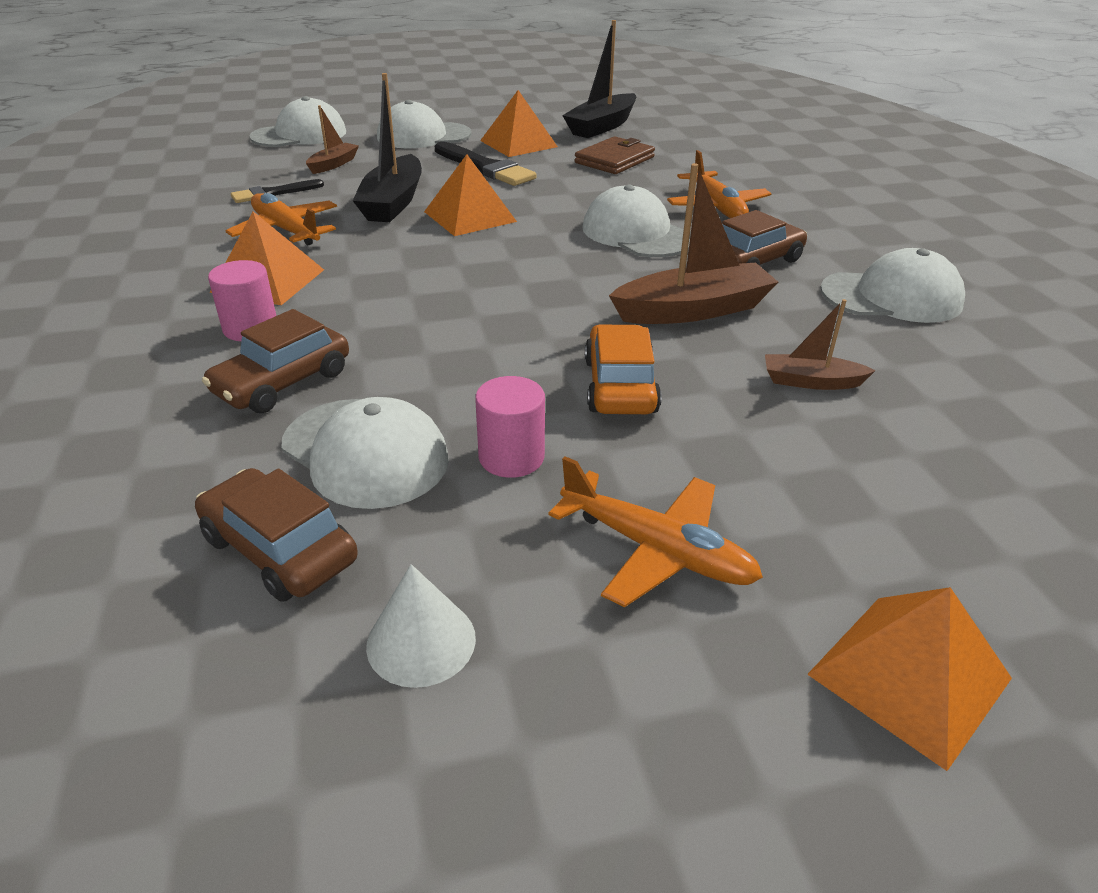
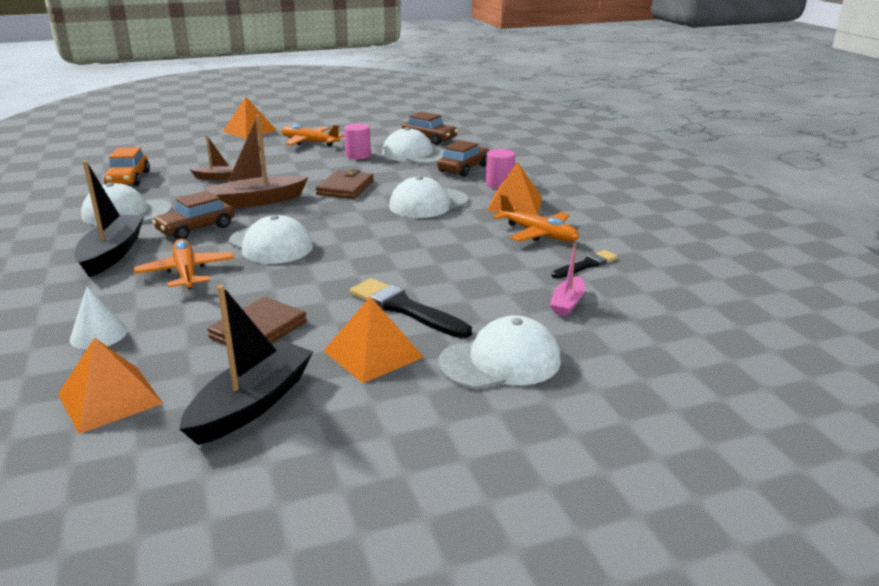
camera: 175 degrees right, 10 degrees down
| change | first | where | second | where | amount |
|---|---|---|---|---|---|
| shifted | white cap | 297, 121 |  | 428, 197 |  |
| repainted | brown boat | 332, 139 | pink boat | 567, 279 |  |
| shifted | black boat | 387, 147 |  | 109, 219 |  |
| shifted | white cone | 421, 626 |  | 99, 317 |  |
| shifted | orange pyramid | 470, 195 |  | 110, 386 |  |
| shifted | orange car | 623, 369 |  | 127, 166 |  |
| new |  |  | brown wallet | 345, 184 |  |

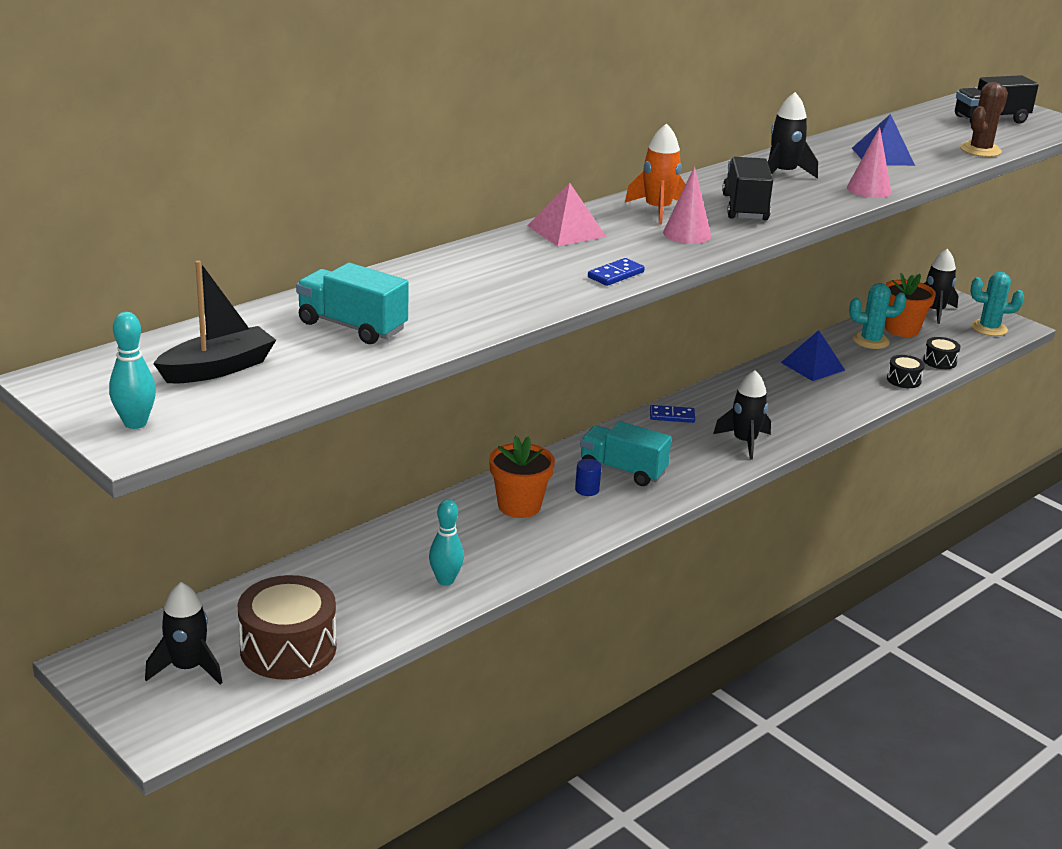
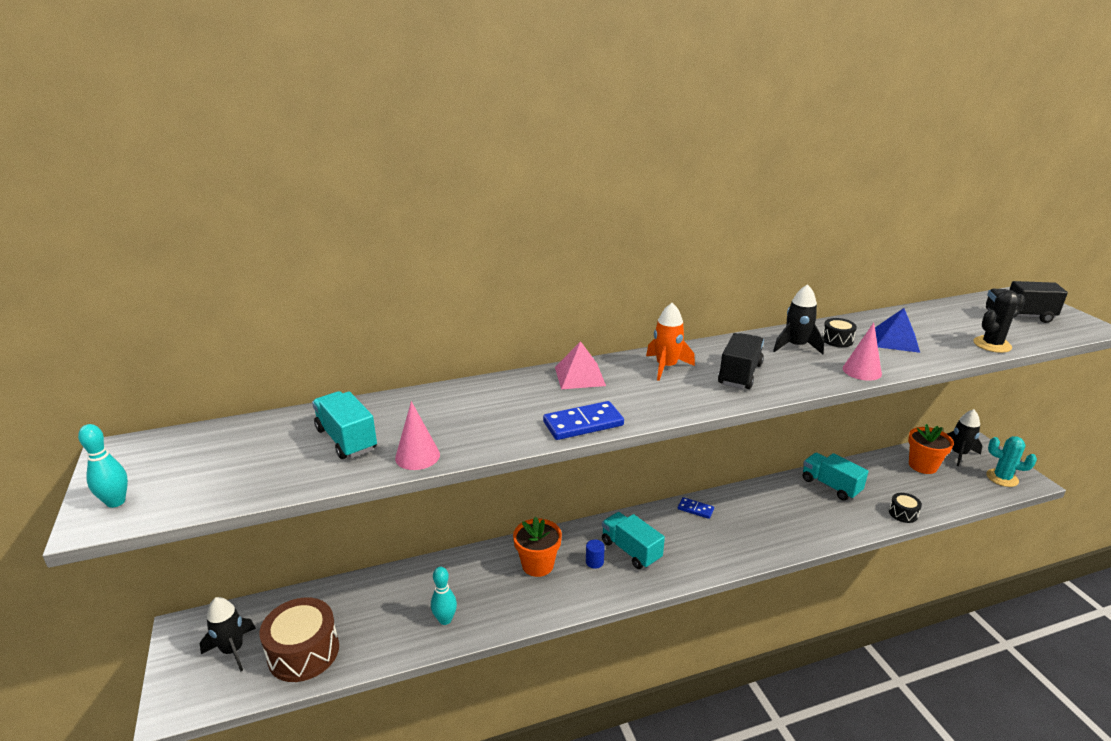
camera: 25 degrees right, 0 degrees up
| change | first | where | second | where | amount |
|---|---|---|---|---|---|
| gone | black boat | 214, 321 |  |  |  |
| scaled | blue domino | 616, 272 |  | 583, 420 | x1.64 |
| shifted | pink cone | 687, 205 |  | 417, 435 |  |
| gone | black rocket | 742, 415 |  |  |  |
| swapped | blue pyramid | 813, 355 | turquoise truck | 836, 477 |  |
| gone | turquoise cactus | 878, 316 |  |  |  |
| shifted | black drum | 941, 353 |  | 839, 332 |  |
| repainted | brown cactus | 984, 119 | black cactus | 999, 321 |  |

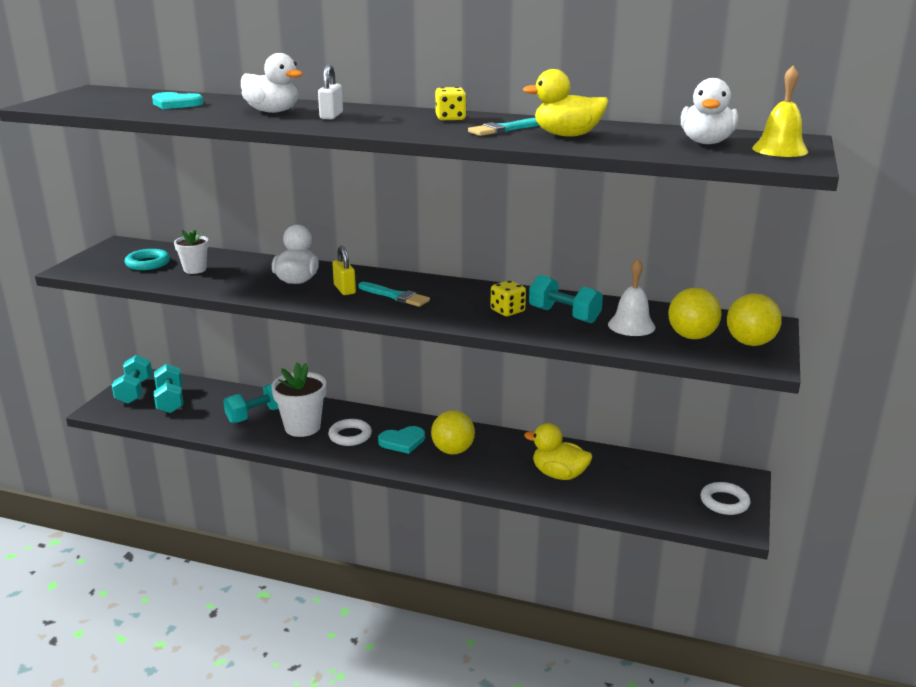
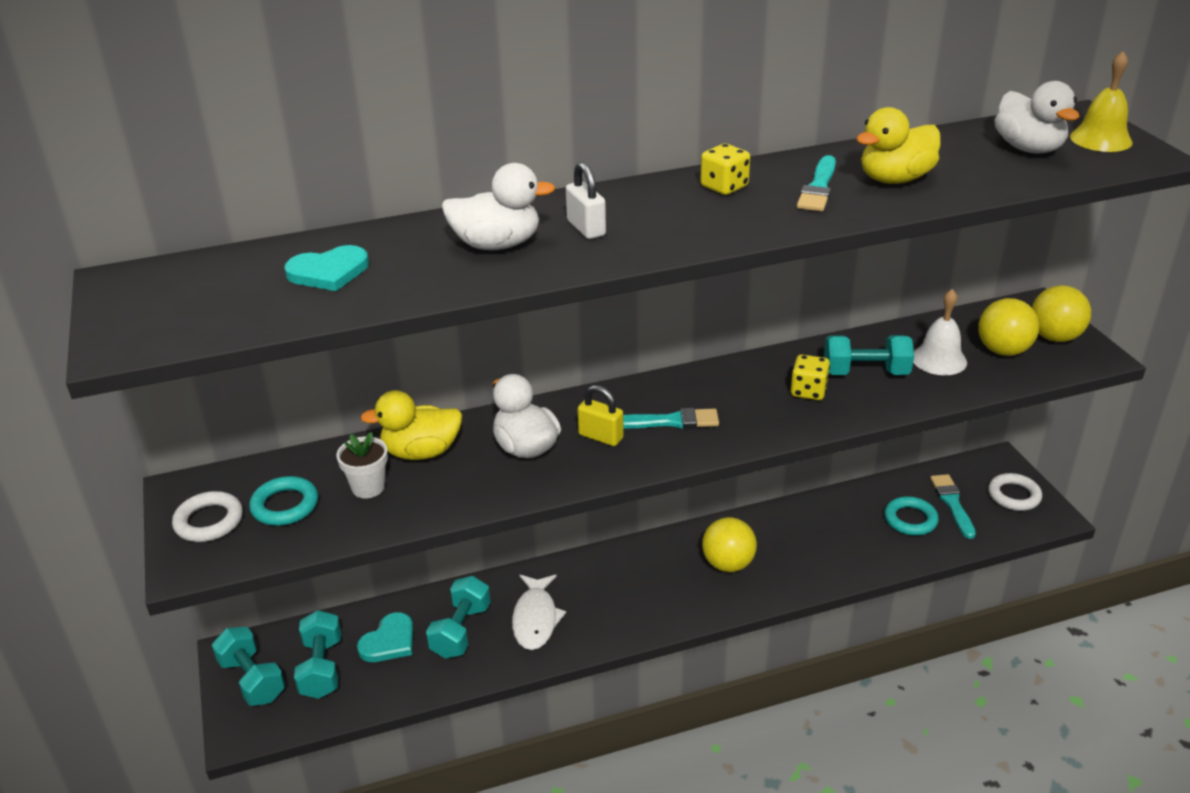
camera: 35 degrees left, 10 degrees up
| change | first | where | second | where | amount |
|---|---|---|---|---|---|
| rotated | turquoise dumbbell | 168, 388 |  | 317, 654 | 45 degrees clockwise |
| swapped | white flower pot | 298, 399 | white fish | 539, 612 |  |
| shifted | white ring | 350, 432 |  | 207, 516 |  |
| shifted | turquoise heart | 401, 440 |  | 385, 637 |  |
| shifted | yellow duck | 558, 451 |  | 411, 425 |  |
| new |  |  | turquoise ring | 911, 516 |  |
| new |  |  | turquoise brush | 953, 506 |  |

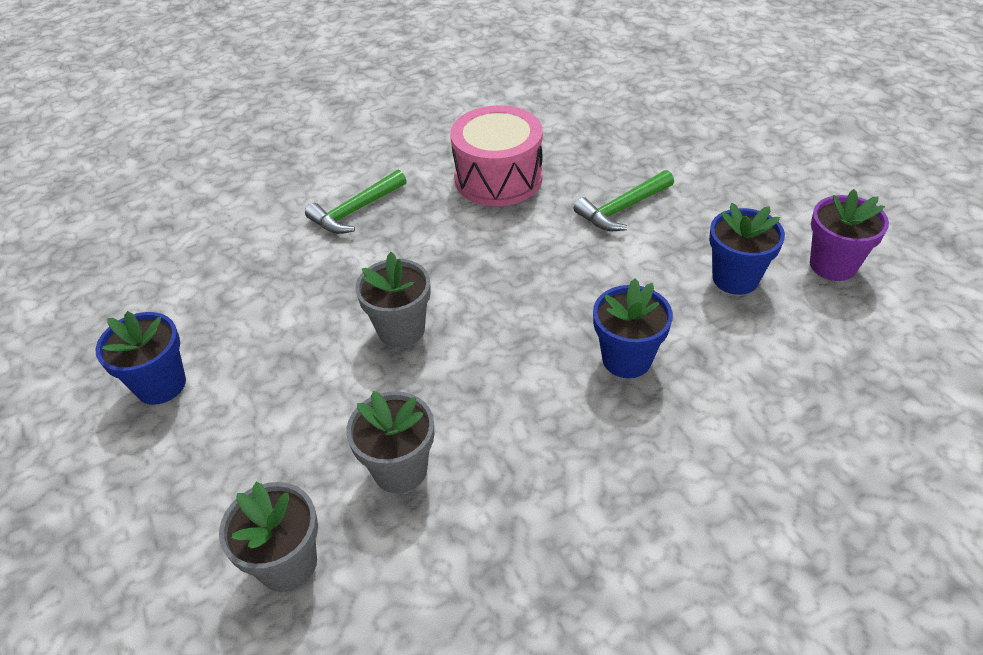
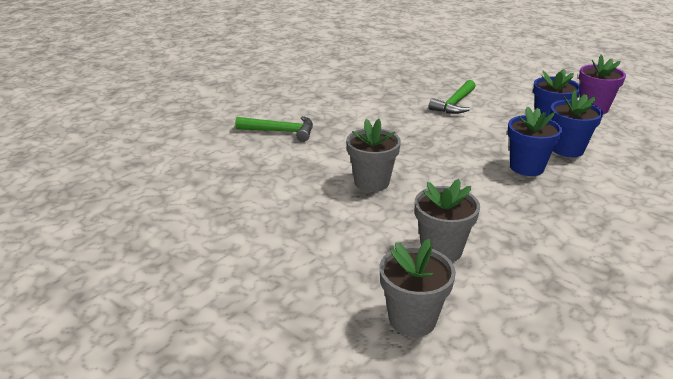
camera: 25 degrees left, 15 degrees down
| change | first | where | second | where | amount |
|---|---|---|---|---|---|
| shifted | blue flower pot | 141, 358 |  | 576, 123 |  |
| rotated | green hammer | 356, 201 |  | 274, 129 | 105 degrees counterclockwise |
| gone | pink drum | 496, 155 |  |  |  |

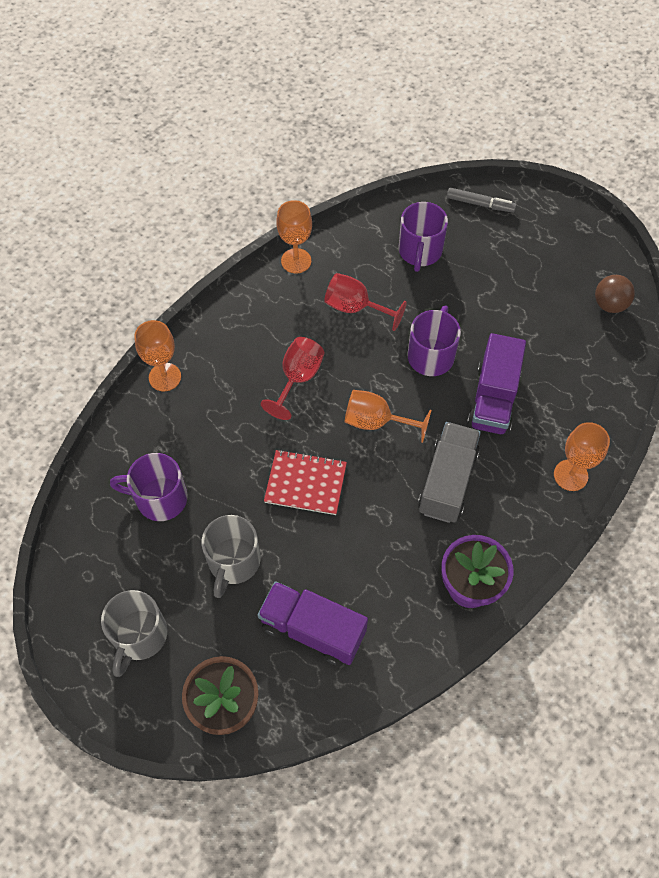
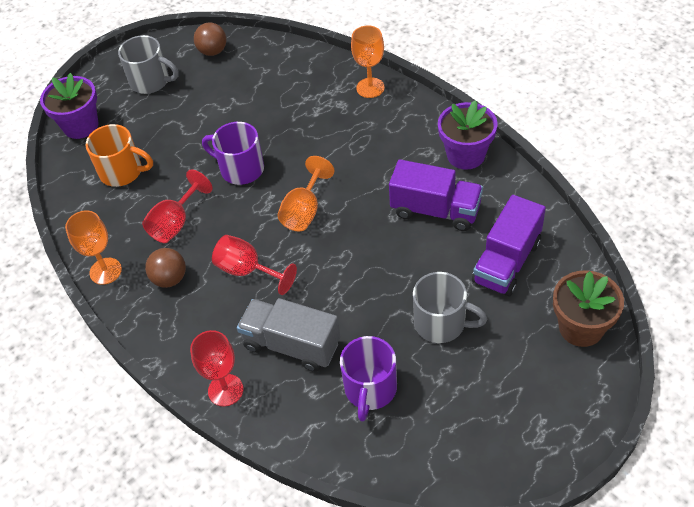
camera: 80 degrees left, 10 degrees down
| change | first | where | second | where | amount |
|---|---|---|---|---|---|
| shifted | grey mug | 134, 633 |  | 148, 64 |  |
| repainted | orange goblet | 157, 355 | red goblet | 216, 368 |  |
| gone | red notebook | 305, 482 |  |  |  |
| repainted | purple mug | 423, 237 | orange mug | 119, 155 |  |
| shifted | grey truck | 449, 472 |  | 289, 335 |  |
| swapped | grey marker | 481, 200 | purple flower pot | 69, 106 |  |
| shifted | purple truck | 496, 384 |  | 436, 195 |  |
| new |  |  | brown ball | 165, 268 |  |

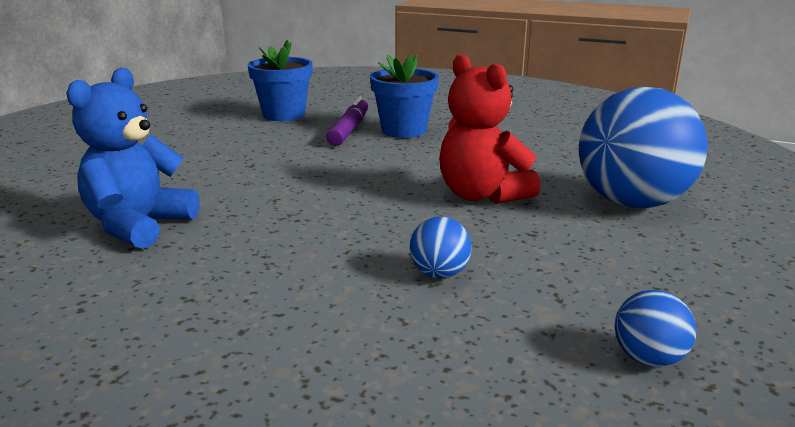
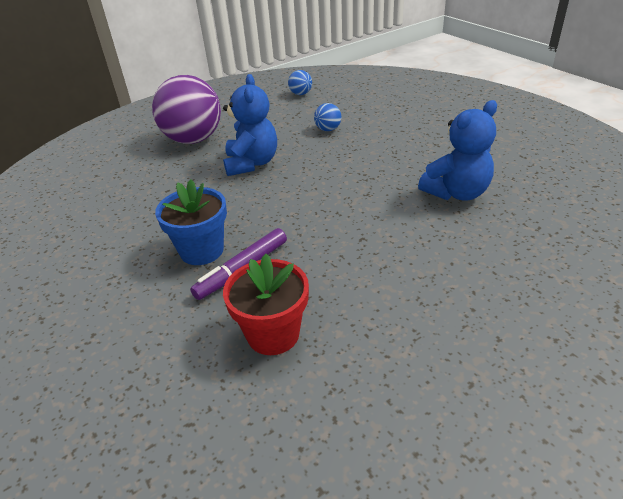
camera: 145 degrees left, 15 degrees up
| change | first | where | second | where | amount |
|---|---|---|---|---|---|
| repainted | blue flower pot | 280, 80 | red flower pot | 266, 304 |  |
| repainted | red teddy bear | 489, 129 | blue teddy bear | 250, 125 |  |
| repainted | blue ball | 643, 147 | purple ball | 186, 109 |  |

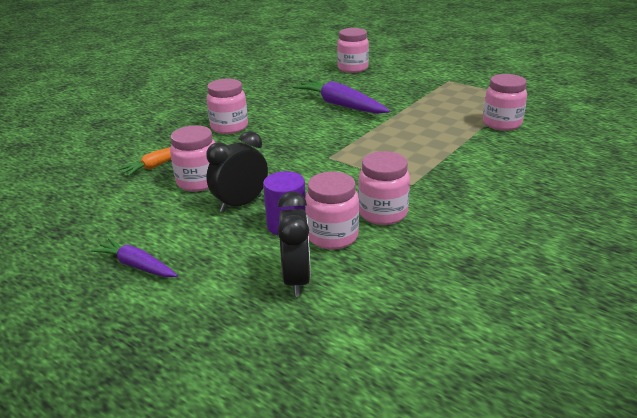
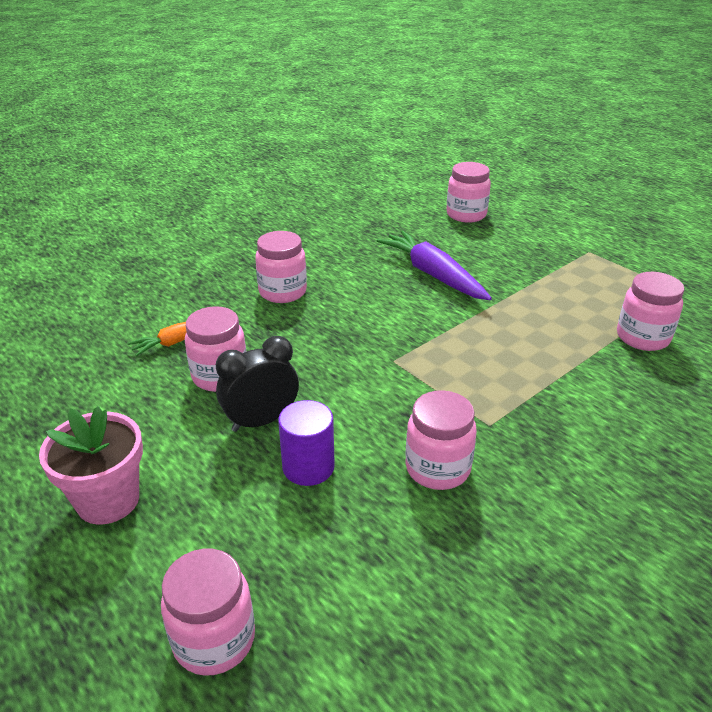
camera: 10 degrees right, 5 degrees up
| change | first | where | second | where | amount |
|---|---|---|---|---|---|
| swapped | purple carrot | 134, 257 | pink flower pot | 91, 465 |  |
| gone | black clock | 294, 244 |  |  |  |
| shifted | pink jar | 332, 211 |  | 208, 612 |  |

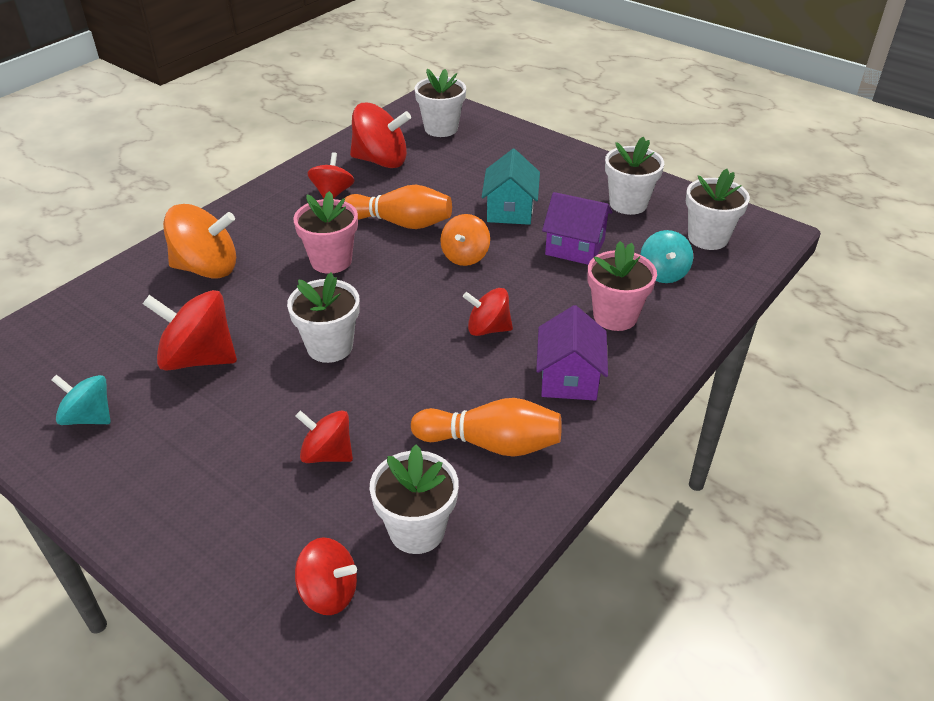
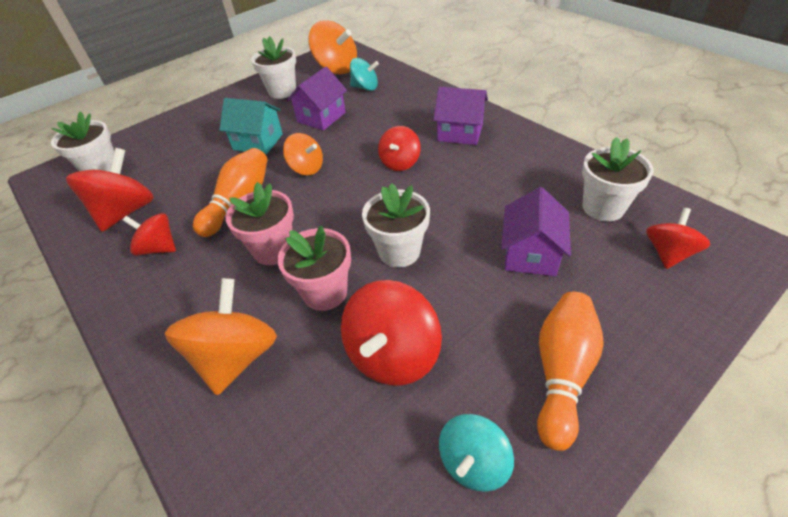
camera: 75 degrees left, 5 degrees up
| change | first | where | second | where | amount |
|---|---|---|---|---|---|
| swapped | red spinning top | 324, 436 | purple house | 536, 231 |  |
| shifted | orange bowling pin | 486, 427 |  | 570, 371 |  |
| shifted | pink flower pot | 622, 286 |  | 314, 268 |  |
| swapped | white flower pot | 718, 209 | orange spinning top | 333, 47 |  |

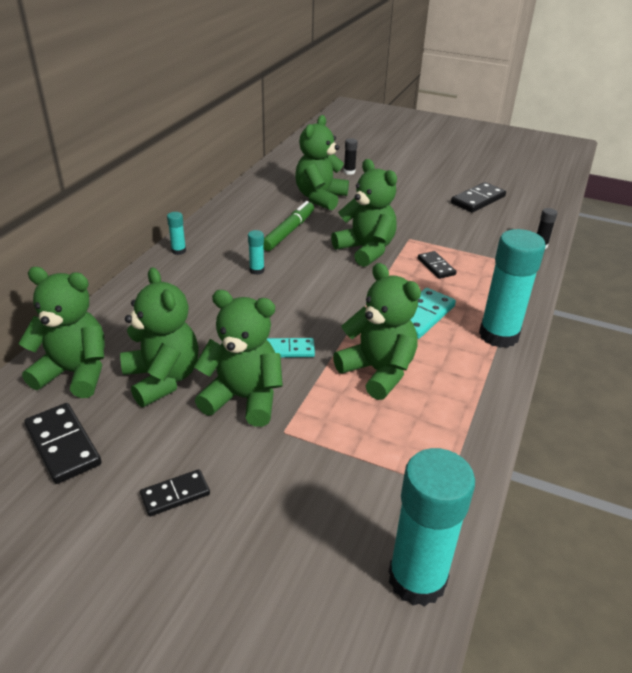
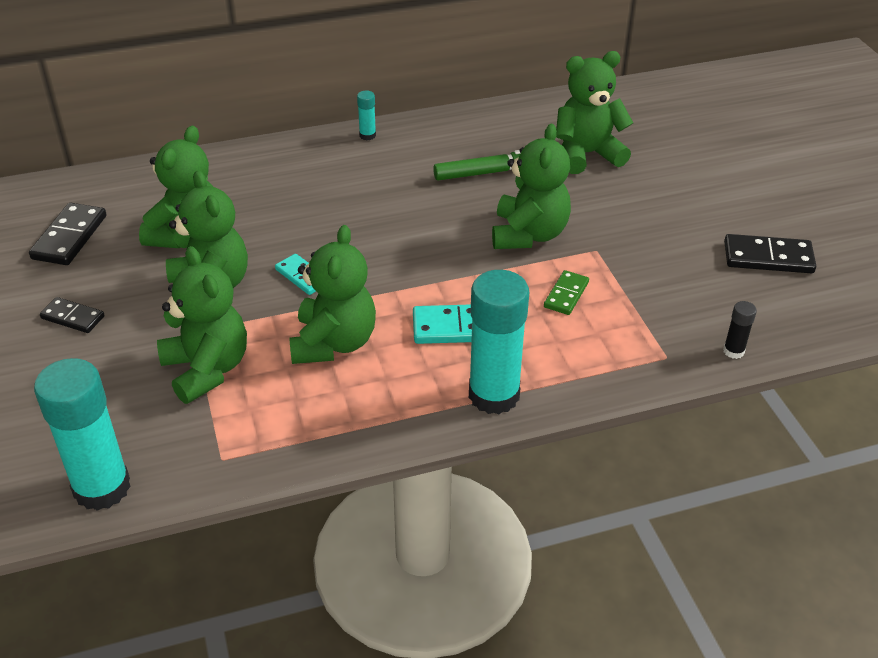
camera: 50 degrees right, 5 degrees up
| change | first | where | second | where | amount |
|---|---|---|---|---|---|
| shifted | green teddy bear | 61, 332 |  | 202, 325 |  |
| gone | turquoise glue stick | 256, 252 |  |  |  |
| gone | black glue stick | 351, 156 |  |  |  |
| repainted | black domino | 437, 265 | green domino | 566, 292 |  |

